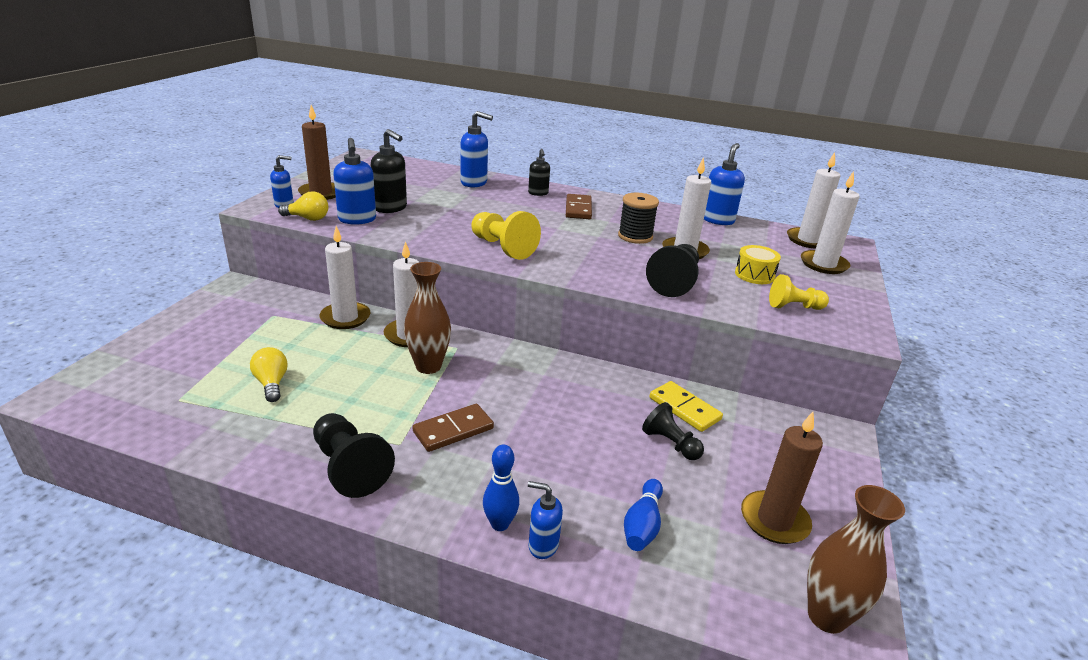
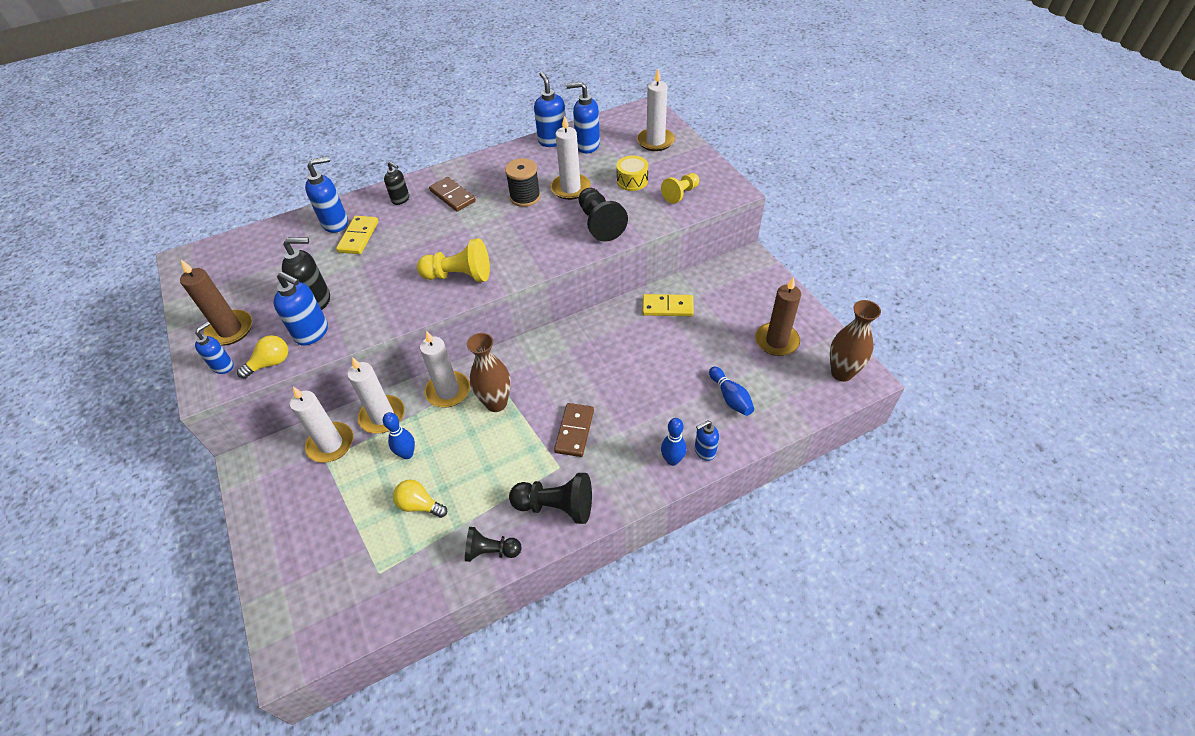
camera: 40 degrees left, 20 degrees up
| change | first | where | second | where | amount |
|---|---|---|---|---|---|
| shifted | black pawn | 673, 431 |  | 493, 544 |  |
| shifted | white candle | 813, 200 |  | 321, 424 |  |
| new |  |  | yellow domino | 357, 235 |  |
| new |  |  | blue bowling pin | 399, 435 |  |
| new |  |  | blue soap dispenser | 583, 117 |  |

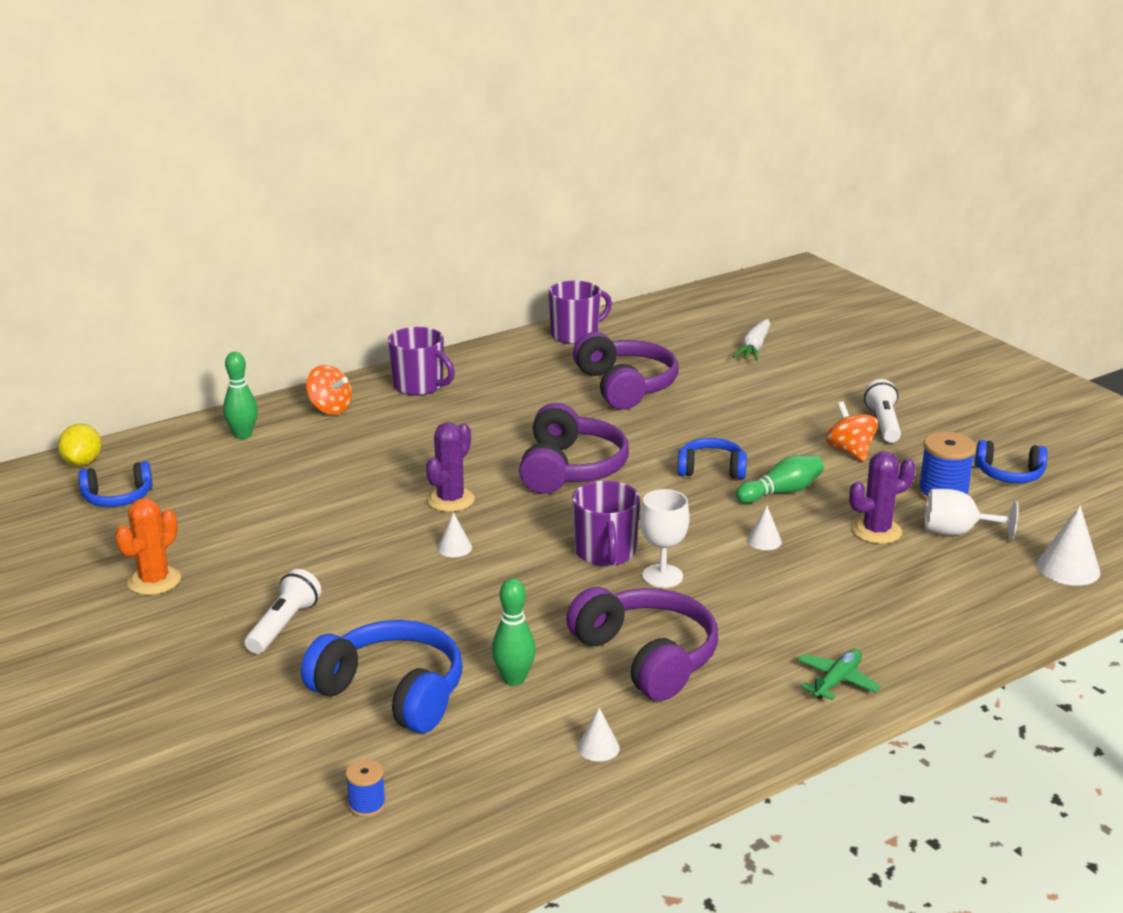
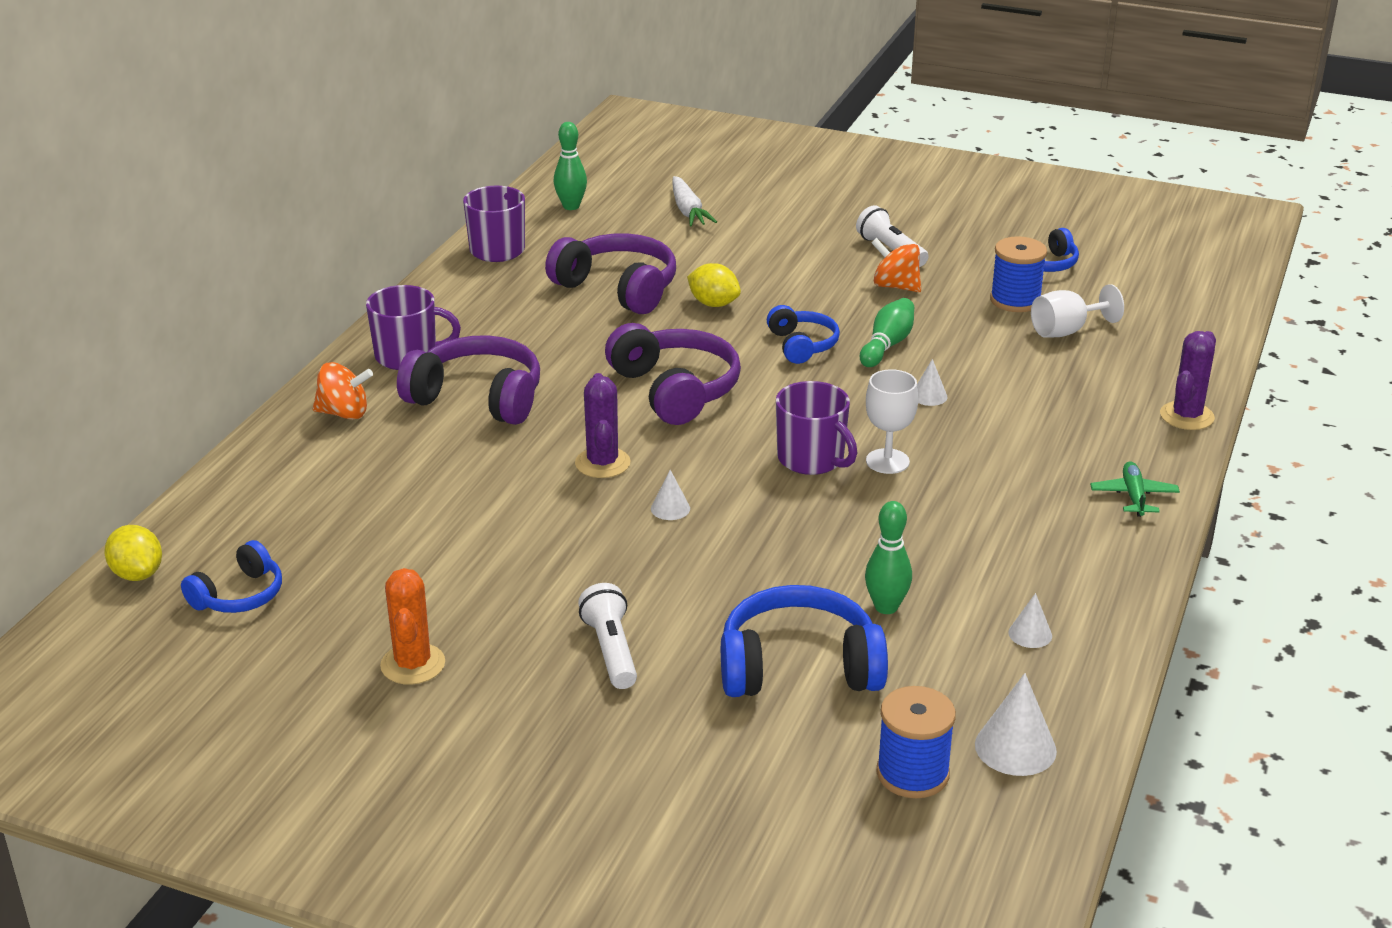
camera: 35 degrees left, 5 degrees up
| change | first | where | second | where | amount |
|---|---|---|---|---|---|
| shifted | green bowling pin | 240, 395 |  | 570, 166 |  |
| scaled | blue spool | 366, 788 |  | 916, 742 | x1.82 |
| shifted | purple headphones | 642, 644 |  | 468, 380 |  |
| rotated | blue headphones | 712, 458 |  | 803, 334 | 105 degrees clockwise |
| shifted | purple cactus | 882, 497 |  | 1188, 380 |  |
| shifted | white cone | 1068, 545 |  | 1016, 724 |  |
| new |  |  | yellow lemon | 714, 285 |  |

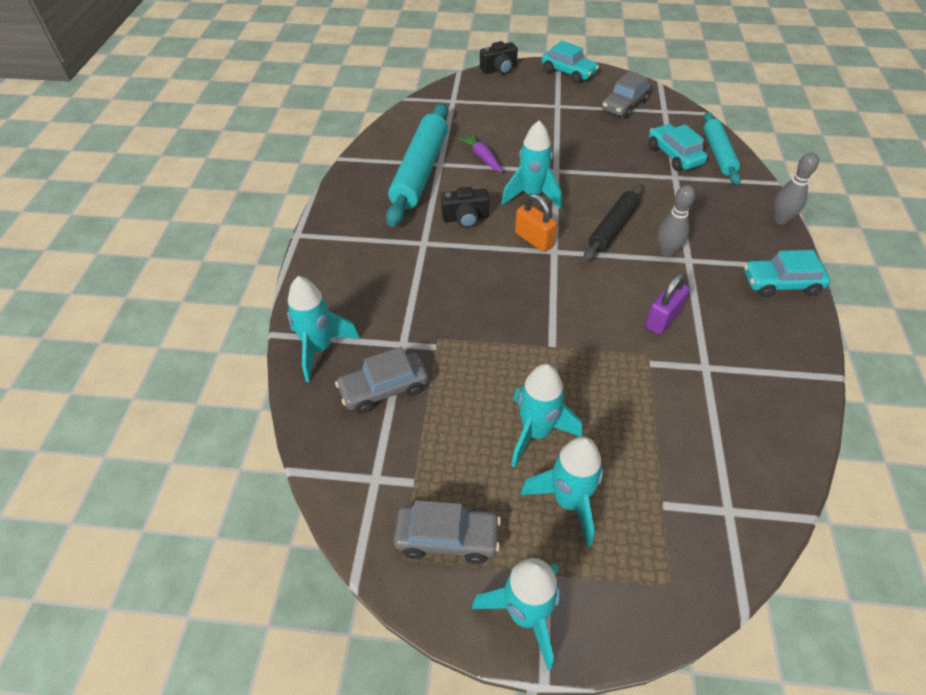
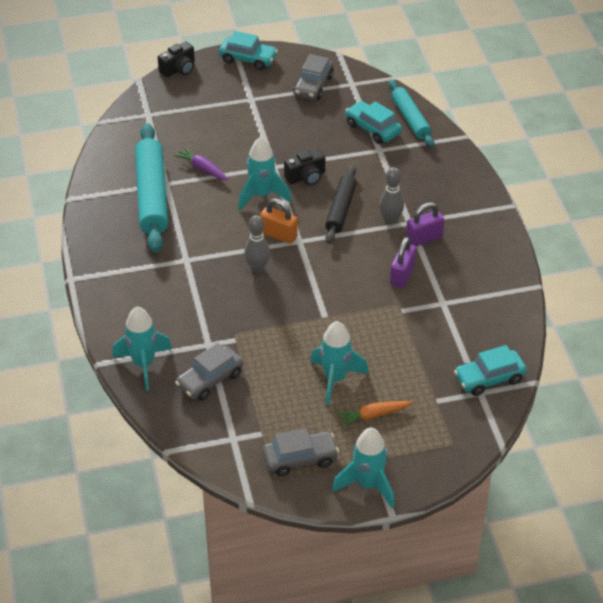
camera: 20 degrees left, 5 degrees down
| change | first | where | second | where | amount |
|---|---|---|---|---|---|
| shifted | black camera | 465, 207 |  | 304, 167 |  |
| swapped | turquoise rocket | 561, 492 | orange carrot | 374, 414 |  |
| shifted | turquoise car | 787, 273 |  | 490, 370 |  |
| shifted | grey bowling pin | 796, 189 |  | 257, 244 |  |
| new |  |  | purple padlock | 425, 224 |  |

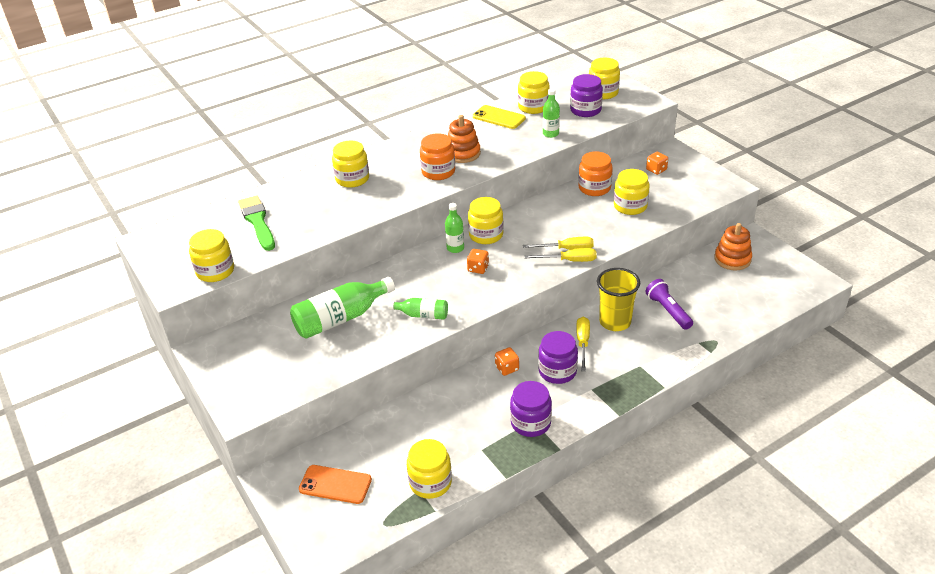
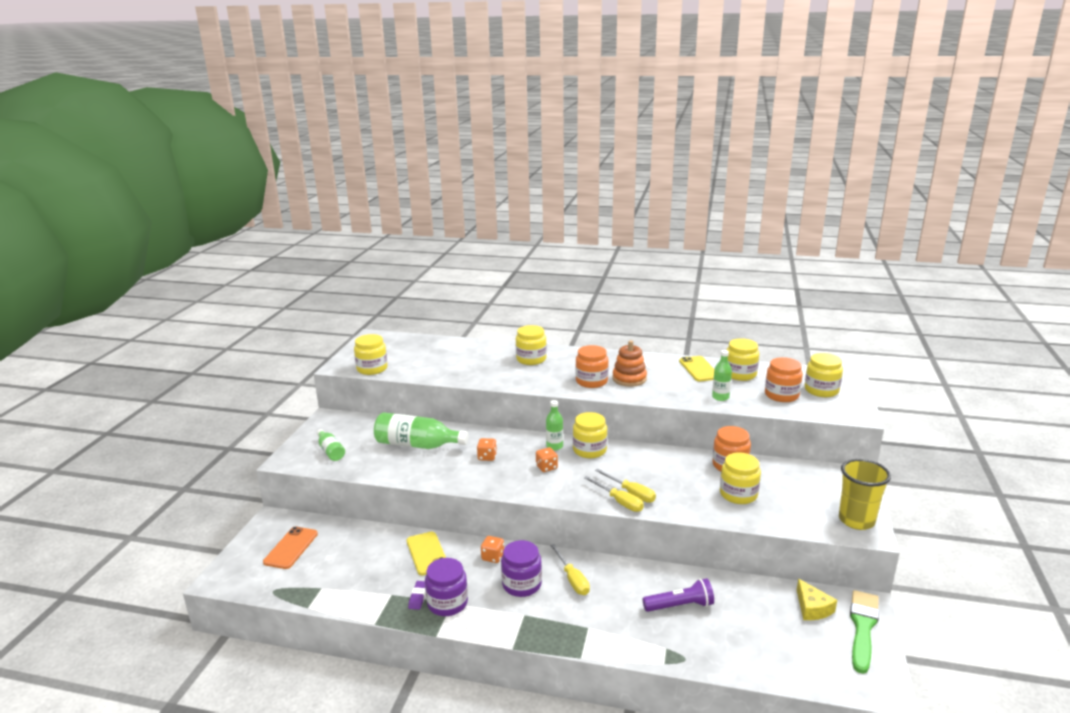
camera: 45 degrees right, 15 degrees down
| change | first | where | second | where | amount |
|---|---|---|---|---|---|
| shifted | green brush | 256, 223 |  | 864, 632 |  |
| rotated | orange phone | 335, 484 |  | 290, 547 | 45 degrees clockwise |
| shifted | green bottle | 418, 309 |  | 331, 445 |  |
| gone | yellow jar | 429, 469 |  |  |  |
| repainted | purple jar | 586, 95 | orange jar | 784, 379 |  |
| rotated | yellow screwdriver | 583, 344 |  | 570, 569 | 105 degrees clockwise |
| shifted | yellow cup | 618, 299 |  | 865, 494 |  |
| rotated | purple flashlight | 669, 304 |  | 678, 595 | 60 degrees clockwise |
| shifted | orange dice | 657, 163 |  | 487, 449 |  |
| swapped | orange stacking toy | 733, 247 | yellow cheese | 817, 599 |  |
| new |  |  | yellow phone | 426, 553 |  |
| new |  |  | purple eraser | 417, 595 |  |

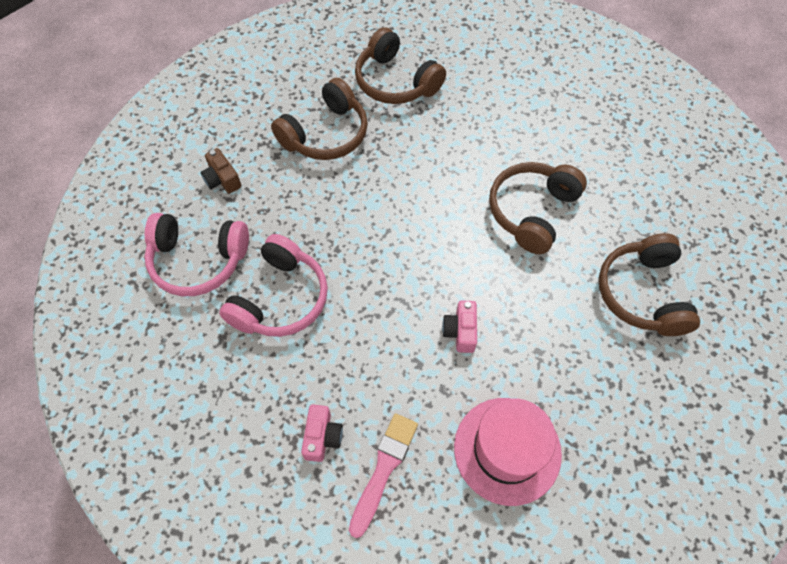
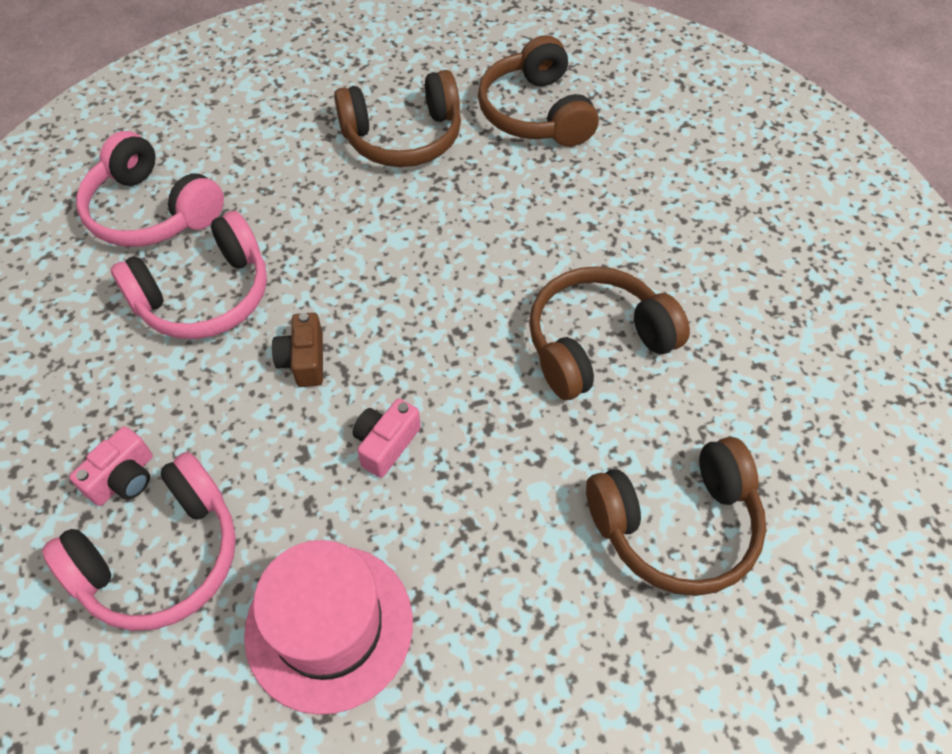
camera: 30 degrees right, 5 degrees down
| change | first | where | second | where | amount |
|---|---|---|---|---|---|
| shifted | brown camera | 221, 171 |  | 297, 349 |  |
| swapped | pink brush | 383, 475 | pink headphones | 139, 541 |  |
| rotated | brown headphones | 649, 284 |  | 676, 516 | 135 degrees counterclockwise |

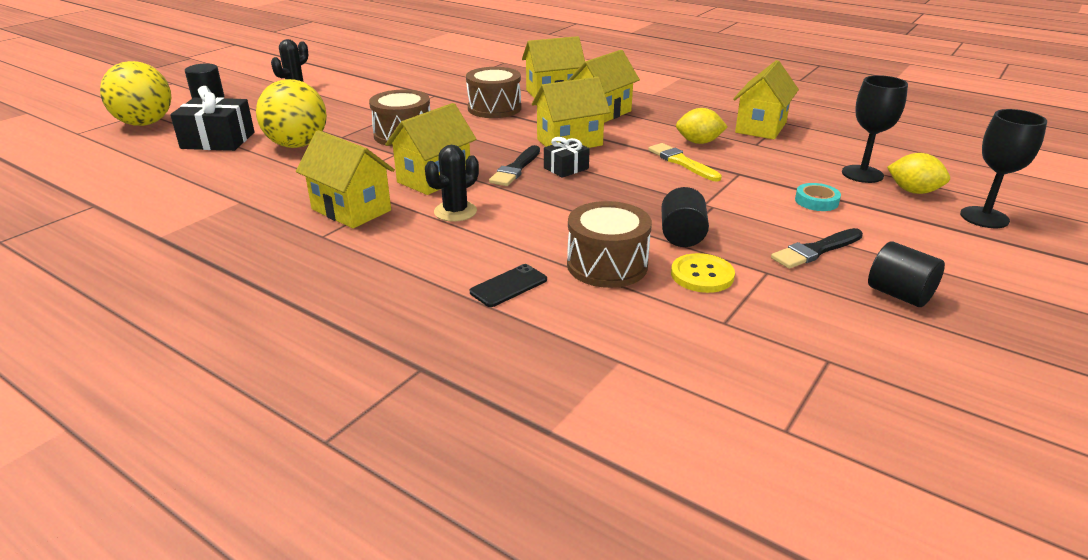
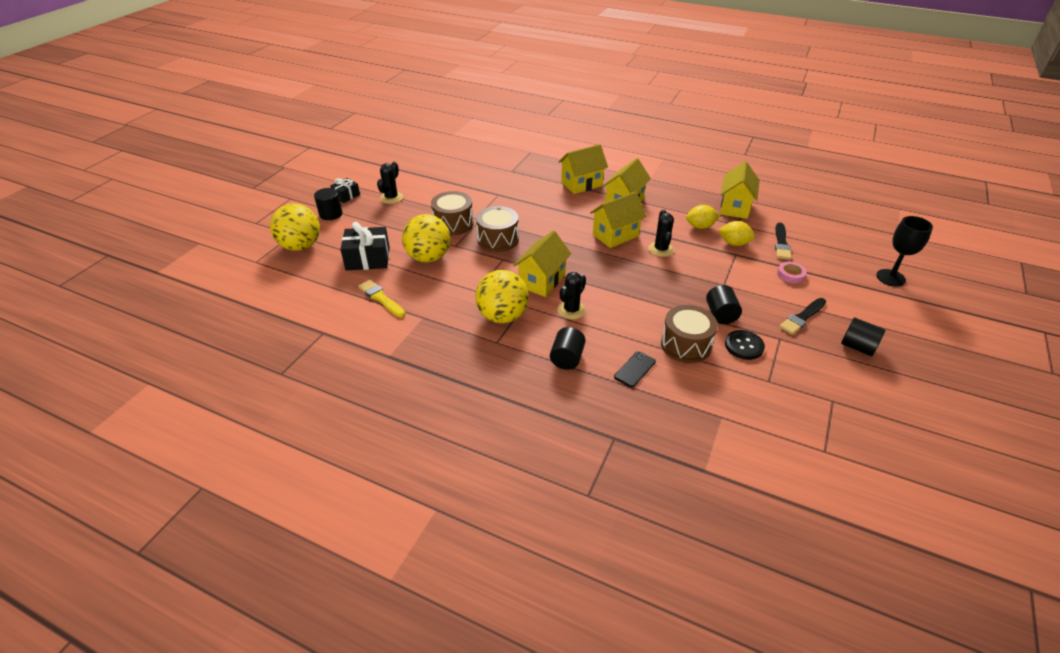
camera: 10 degrees left, 10 degrees up
| change | first | where | second | where | amount |
|---|---|---|---|---|---|
| swapped | yellow house | 345, 179 | yellow ball | 502, 297 |  |
| shifted | brown drum | 493, 92 |  | 452, 213 |  |
| shifted | black brush | 514, 165 |  | 783, 241 |  |
| shifted | black gift | 567, 157 |  | 345, 190 |  |
| shifted | yellow brush | 685, 162 |  | 381, 299 |  |
| repainted | yellow button | 703, 273 | black button | 745, 345 |  |
| repainted | turquoise tape | 818, 197 | pink tape | 792, 272 |  |
| gone | black goblet | 875, 129 |  |  |  |
| shifted | yellow lemon | 918, 173 |  | 737, 233 |  |
| new |  |  | black cylinder | 568, 348 |  |
| new |  |  | black cactus | 661, 233 |  |

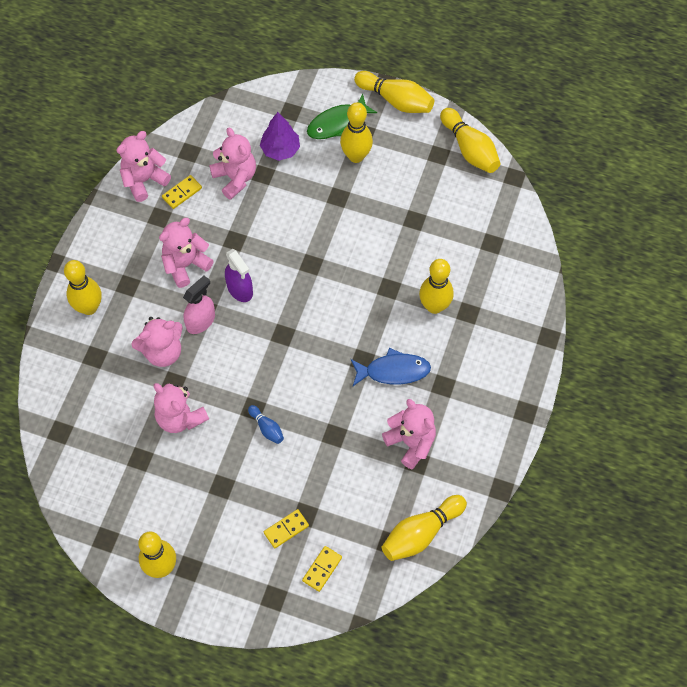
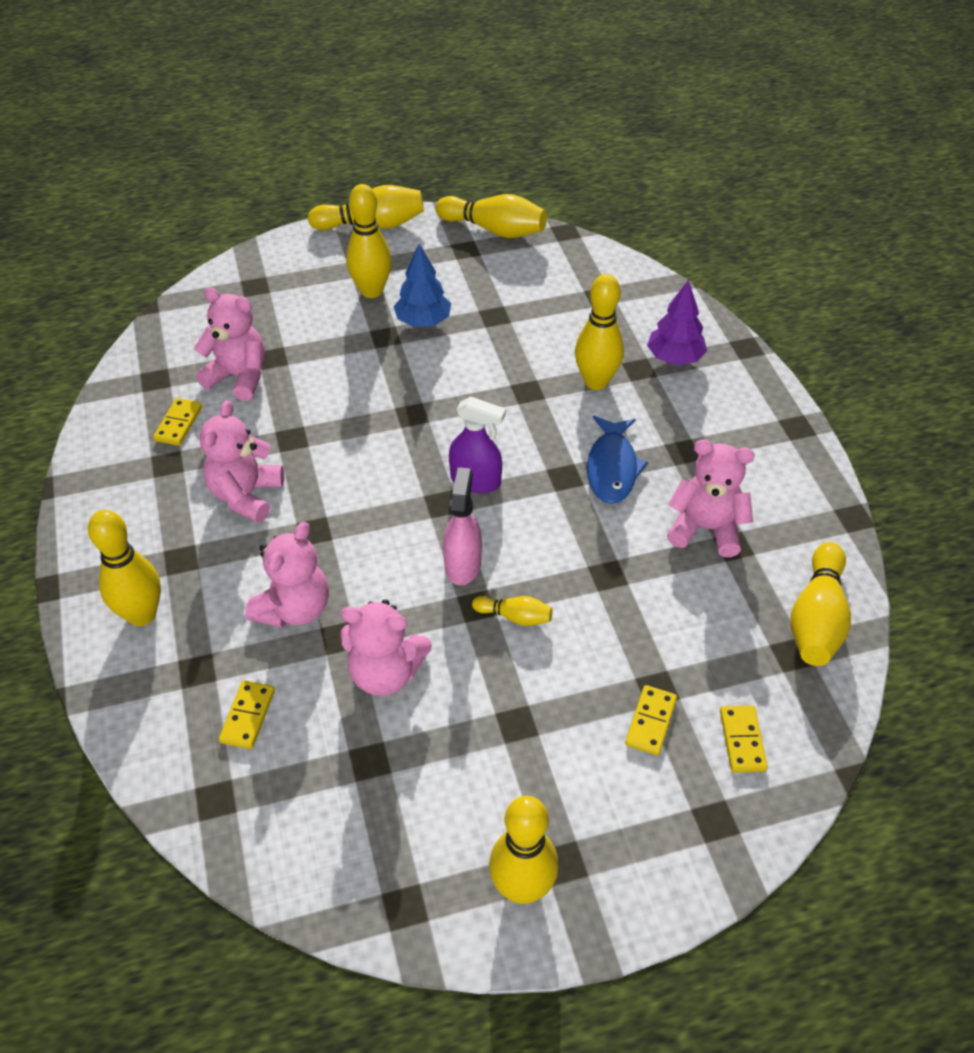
camera: 35 degrees left, 15 degrees down
| change | first | where | second | where | amount |
|---|---|---|---|---|---|
| gone | pink teddy bear | 143, 166 |  |  |  |
| shifted | pink spray bottle | 199, 304 |  | 462, 526 |  |
| shifted | purple spray bottle | 239, 275 |  | 477, 444 |  |
| repainted | blue bowling pin | 266, 424 | yellow bowling pin | 512, 611 |  |
| shifted | purple tree | 280, 136 |  | 677, 322 |  |
| gone | green fish | 342, 116 |  |  |  |
| rotated | blue fish | 391, 367 |  | 617, 460 | 135 degrees clockwise |
| new |  |  | yellow domino | 247, 715 |  |
| new |  |  | blue tree | 422, 285 |  |

